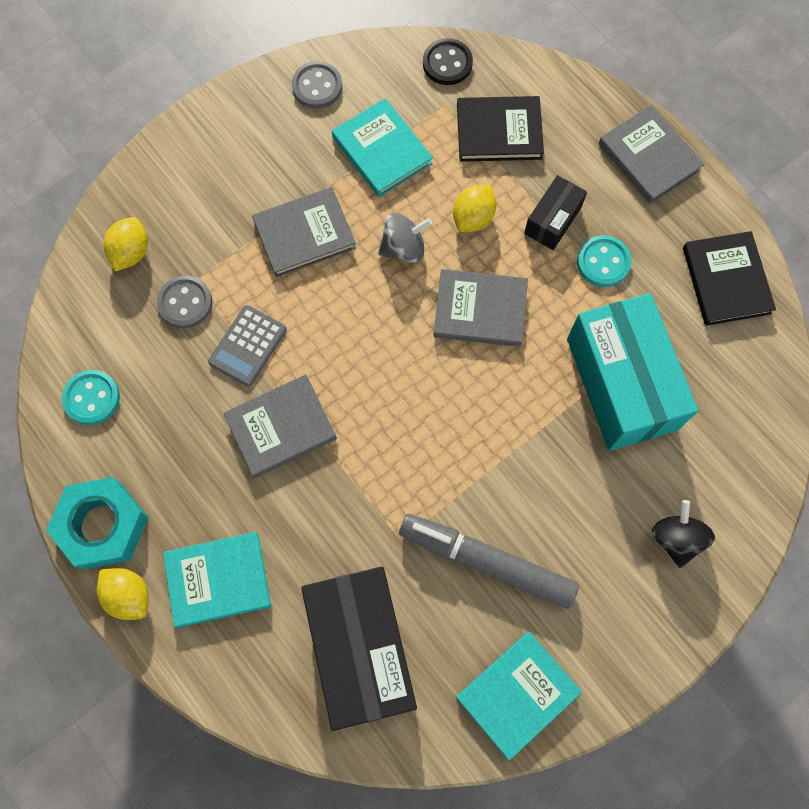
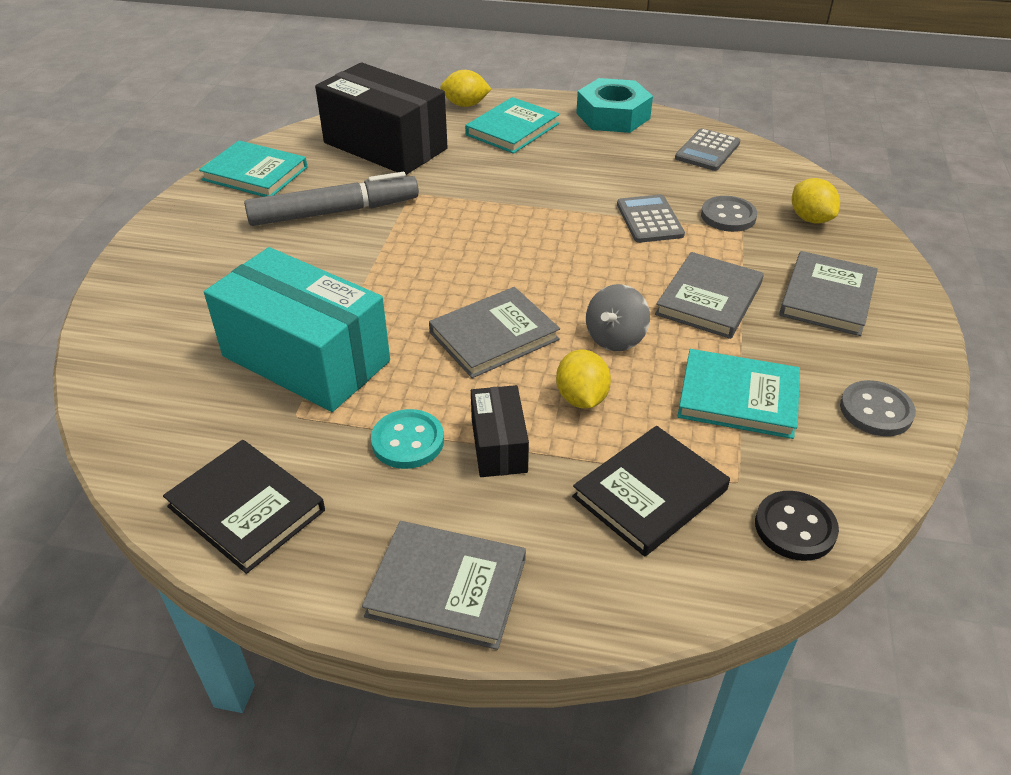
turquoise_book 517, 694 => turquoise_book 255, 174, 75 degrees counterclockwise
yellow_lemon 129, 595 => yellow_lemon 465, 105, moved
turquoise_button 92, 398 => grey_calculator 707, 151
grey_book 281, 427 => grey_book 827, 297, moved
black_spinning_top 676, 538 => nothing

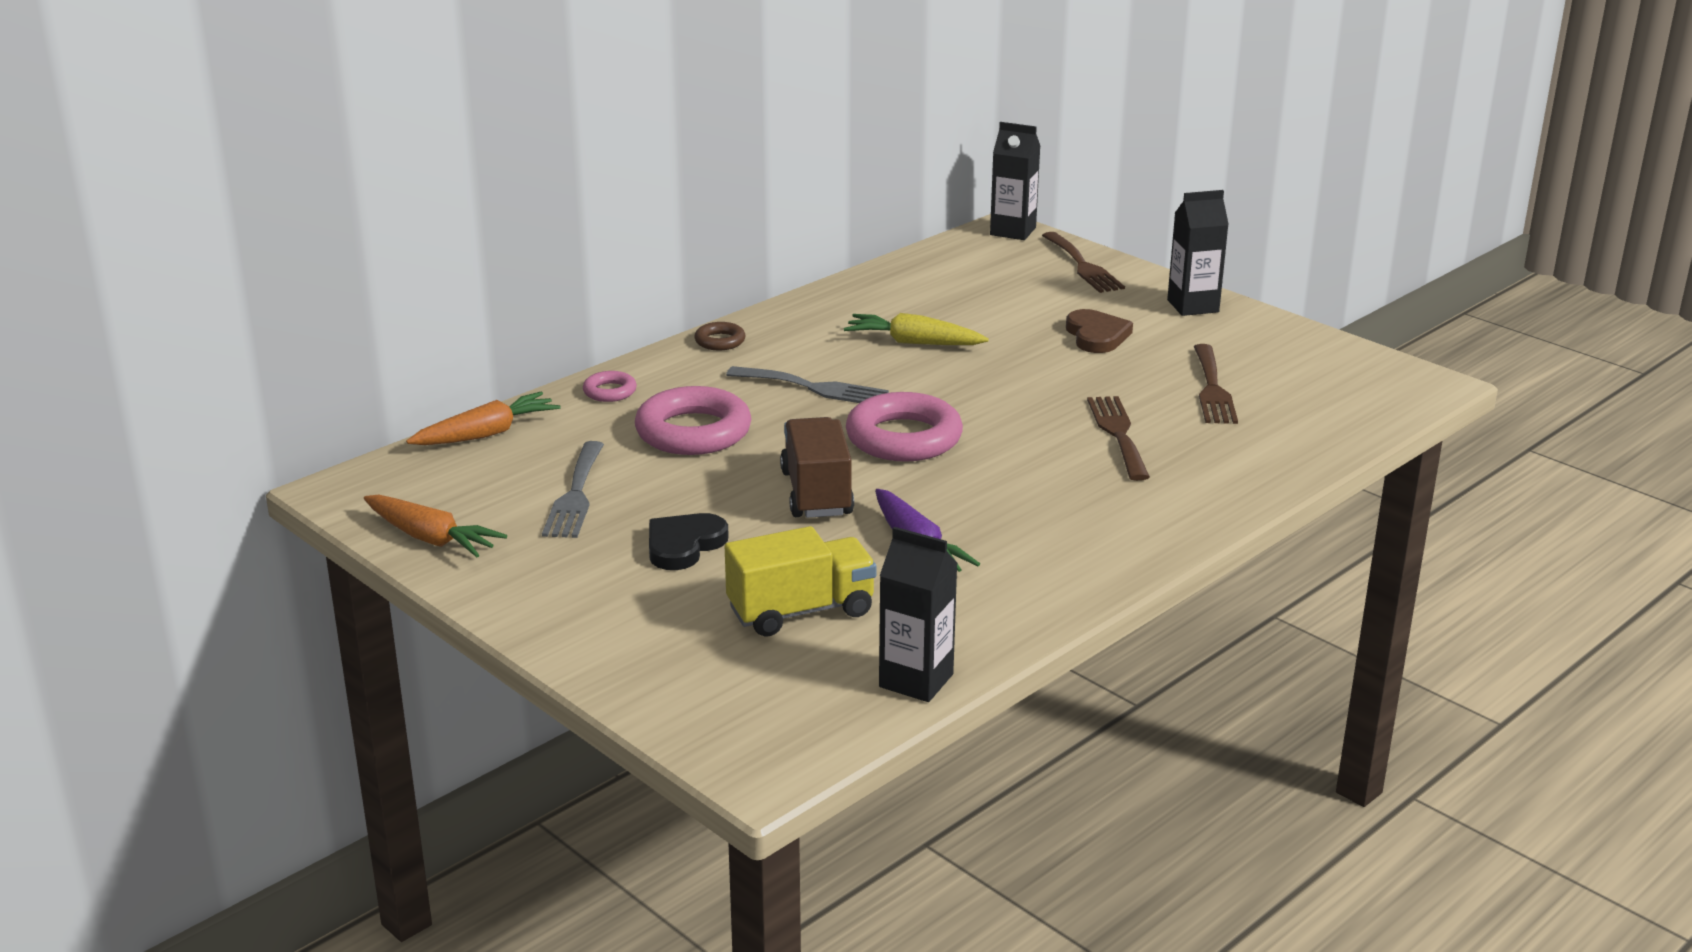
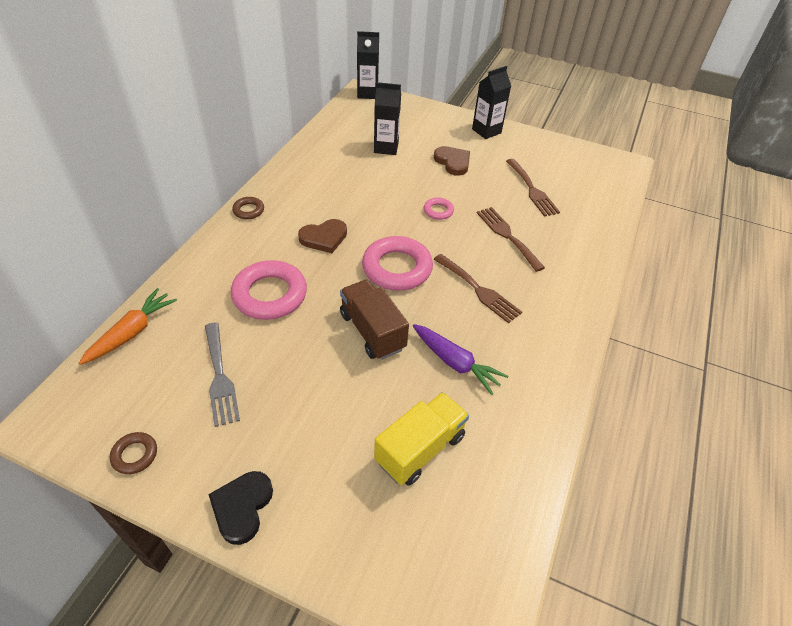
orange_carrot 431, 539 => brown_ring 135, 455
black_heart 684, 545 => black_heart 242, 507, moved
grey_fork 814, 388 => brown_heart 324, 238
black_carton 916, 680 => black_carton 386, 148, moved
pink_ring 610, 391 => pink_ring 438, 211, moved
brown_fork 1083, 266 => brown_fork 479, 290, moved
yellow_carrot 913, 342 => nothing

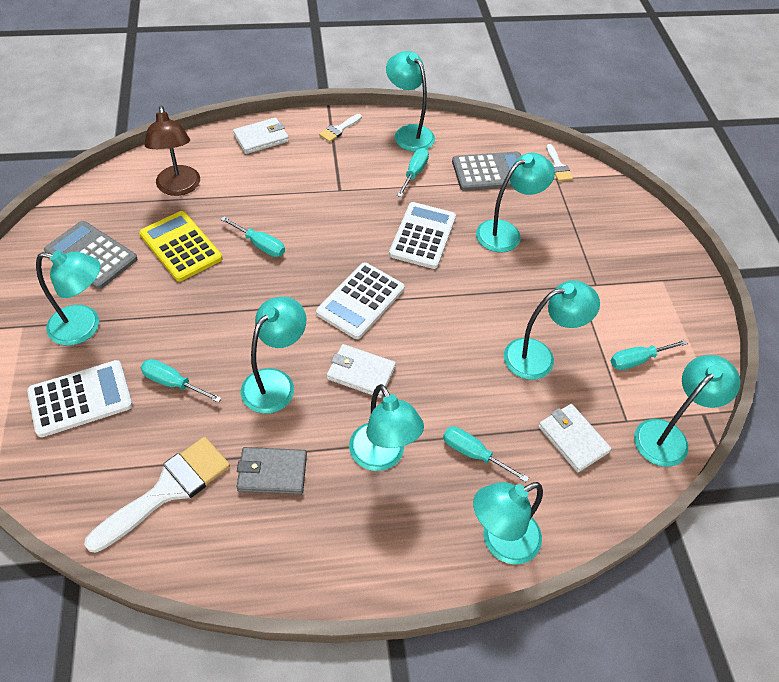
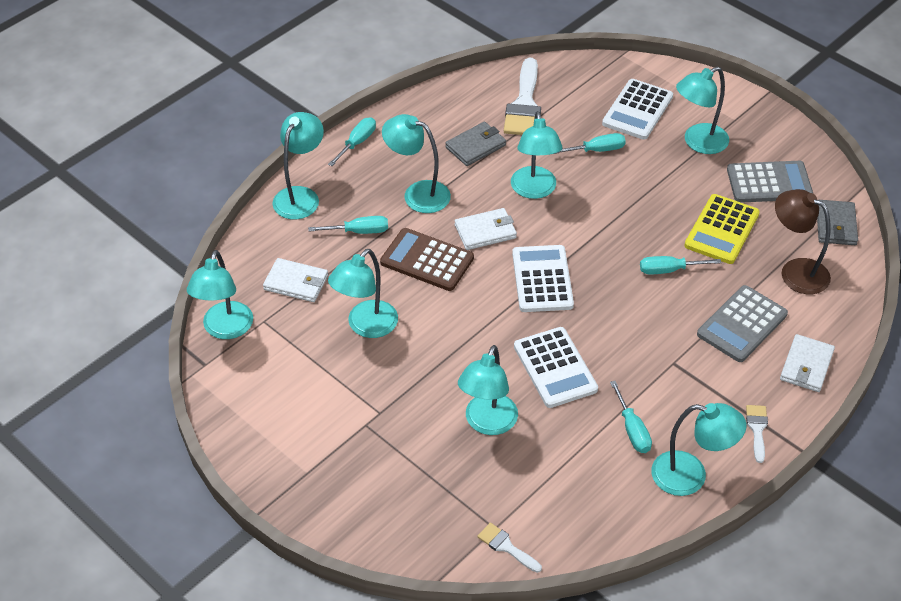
turquoise_screwdriver 637, 360 => turquoise_screwdriver 357, 143, moved
nothing => brown_calculator 427, 260
yellow_calculator 181, 246 => yellow_calculator 721, 230, 105 degrees clockwise
grey_calculator 490, 172 => grey_calculator 742, 324, moved
nothing => grey_wallet 836, 225

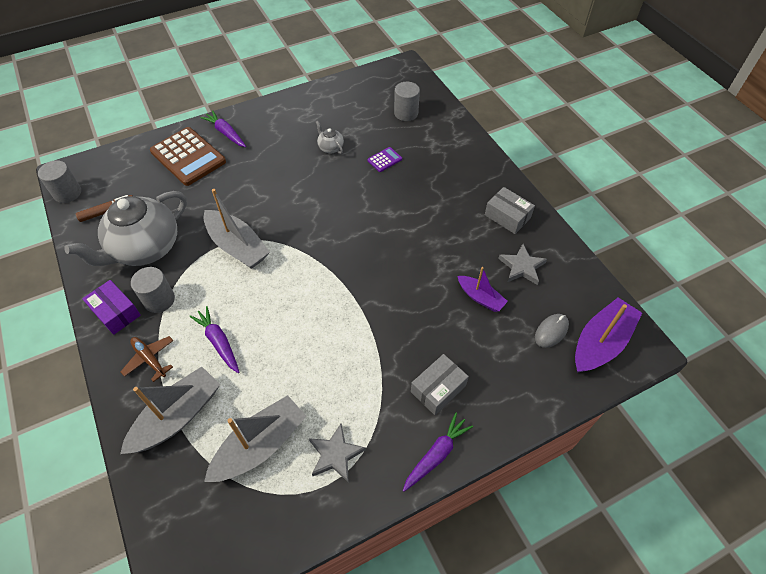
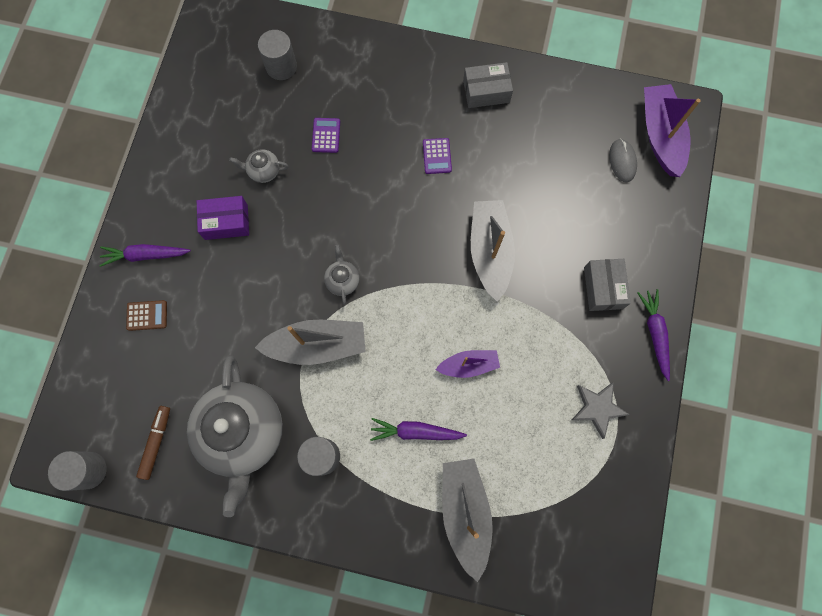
brown_calculator 188, 157 => brown_calculator 147, 315, x0.44
purple_box 116, 312 => purple_box 226, 222, moved
nothing => grey_teapot 343, 280
nothing => purple_calculator 437, 156
purple_boat 480, 297 => purple_boat 468, 365, moved
grey_boat 260, 445 => grey_boat 490, 252, moved
brown_plane 150, 359 => nothing
grey_star 522, 267 => nothing

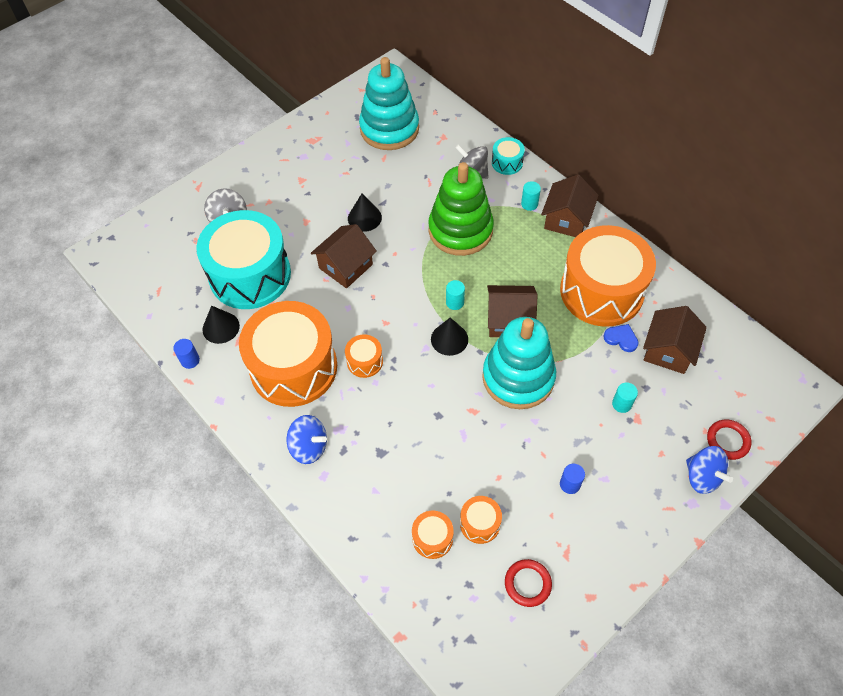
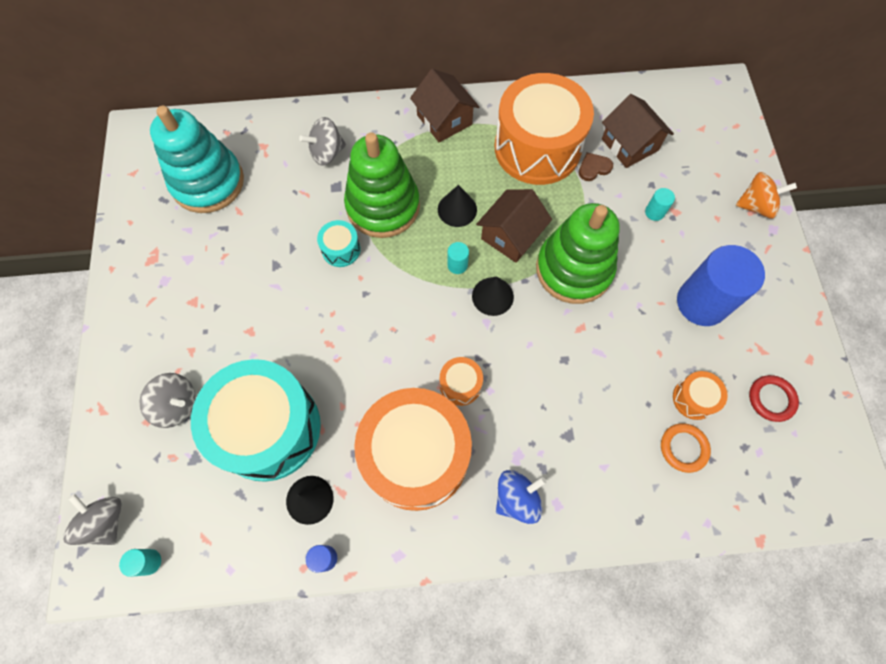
nothing => grey_spinning_top 106, 521
turquoise_cylinder 529, 204 => turquoise_cylinder 149, 562, moved
turquoise_drum 507, 163 => turquoise_drum 341, 249, moved
black_cone 364, 218 => black_cone 457, 209, moved
turquoise_stacking_toy 518, 377 => green_stacking_toy 574, 269
blue_heart 621, 338 => brown_heart 594, 168
orange_drum 432, 538 => orange_ring 683, 448
blue_cylinder 570, 484 => blue_cylinder 702, 303, x2.45
blue_spinning_top 702, 477 => orange_spinning_top 755, 206
brown_house 346, 266 => nothing
red_ring 727, 441 => nothing

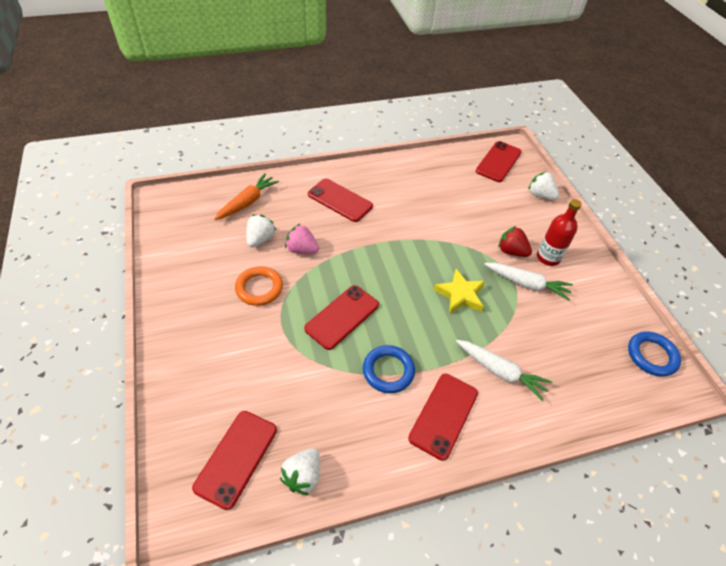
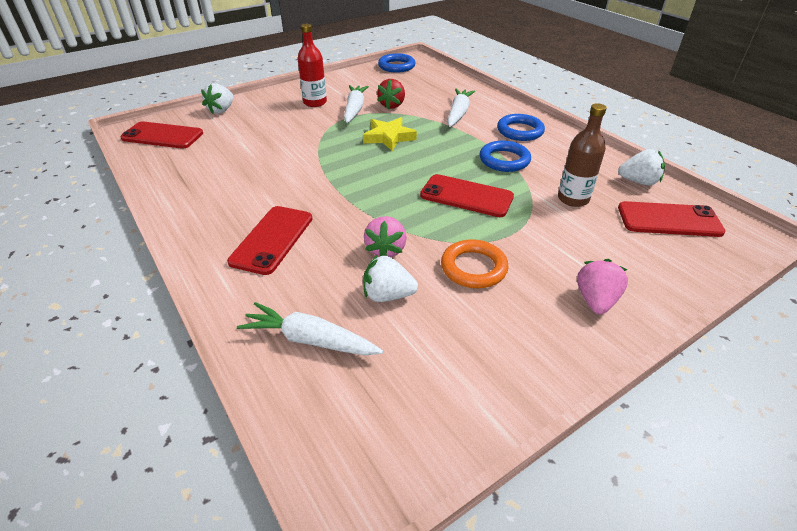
orange_carrot 247, 202 => white_carrot 310, 340
red_strawberry 511, 251 => red_strawberry 392, 105, moved
red_phone 443, 415 => blue_ring 520, 131
nothing => brown_bottle 573, 199
nothing => pink_strawberry 595, 300

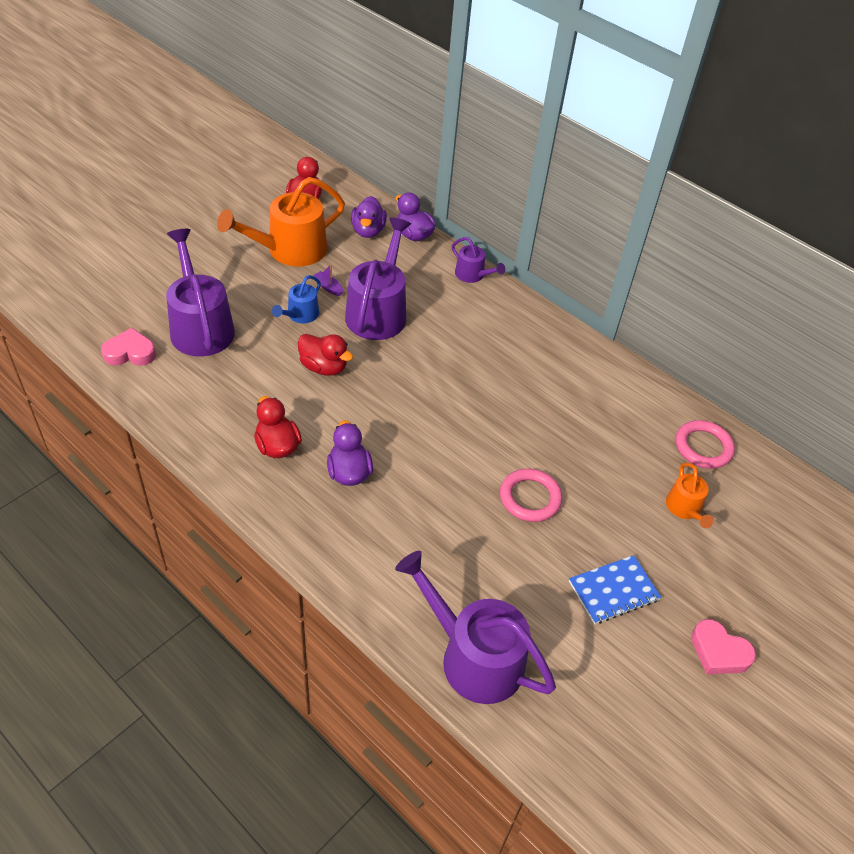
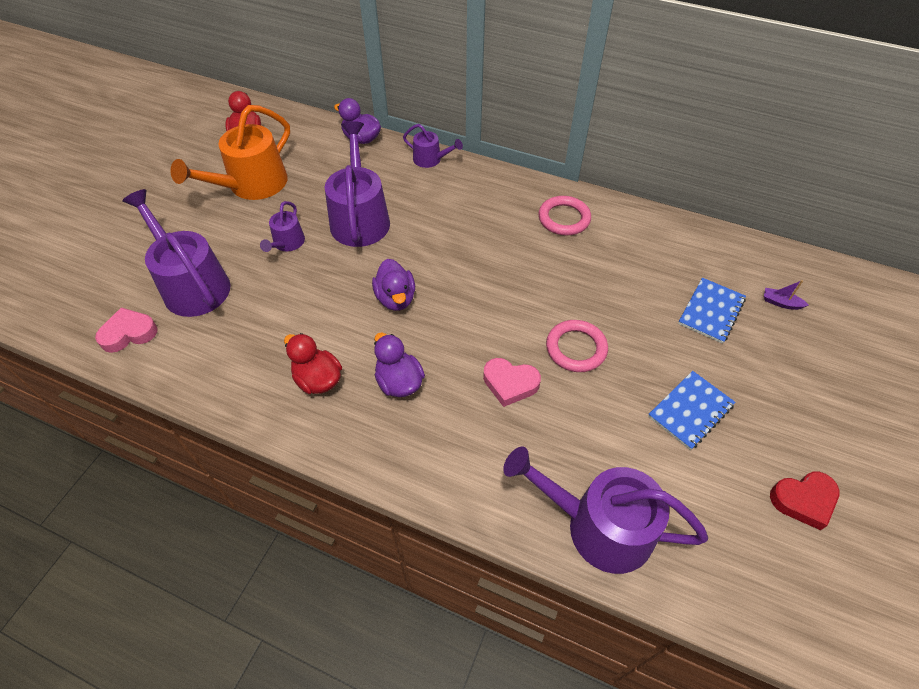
blue_watering_can 300, 315 => purple_watering_can 287, 243
purple_duck 368, 231 => purple_duck 396, 298, moved
pink_heart 719, 652 => pink_heart 510, 383, moved
pink_ring 703, 447 => pink_ring 564, 218, moved
orange_watering_can 685, 508 => blue_notebook 711, 311
purple_boat 328, 287 => purple_boat 781, 303, moved
nothing => red_heart 803, 500
red_duck 324, 367 => nothing

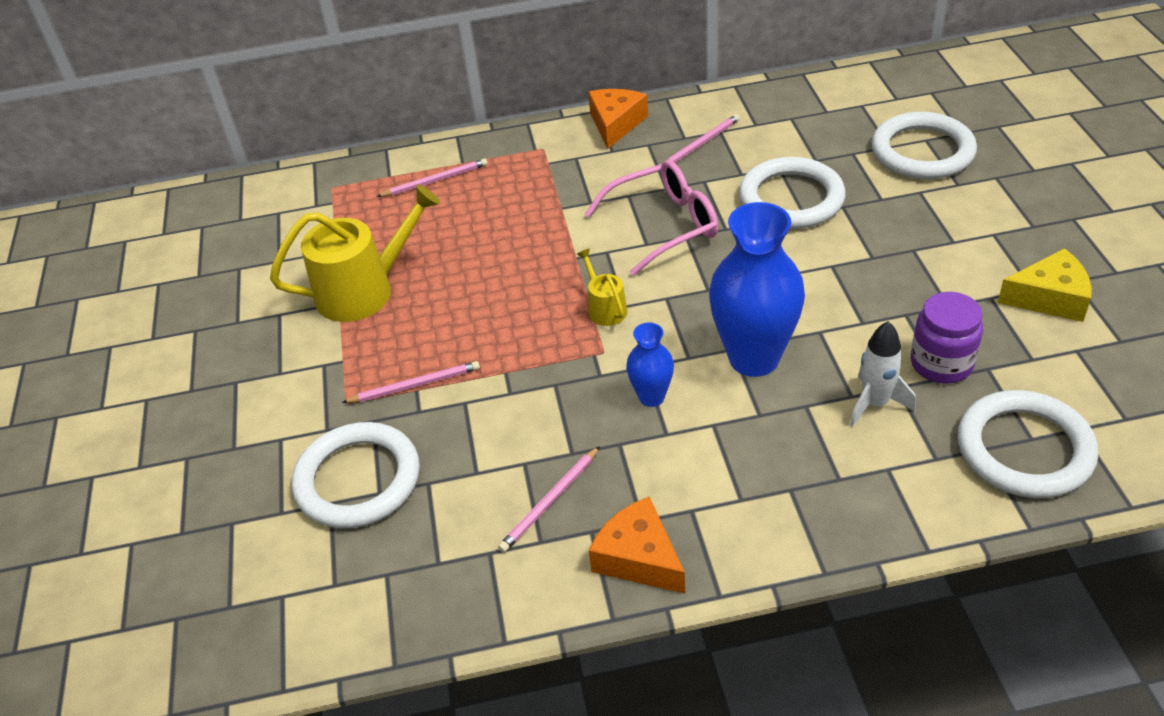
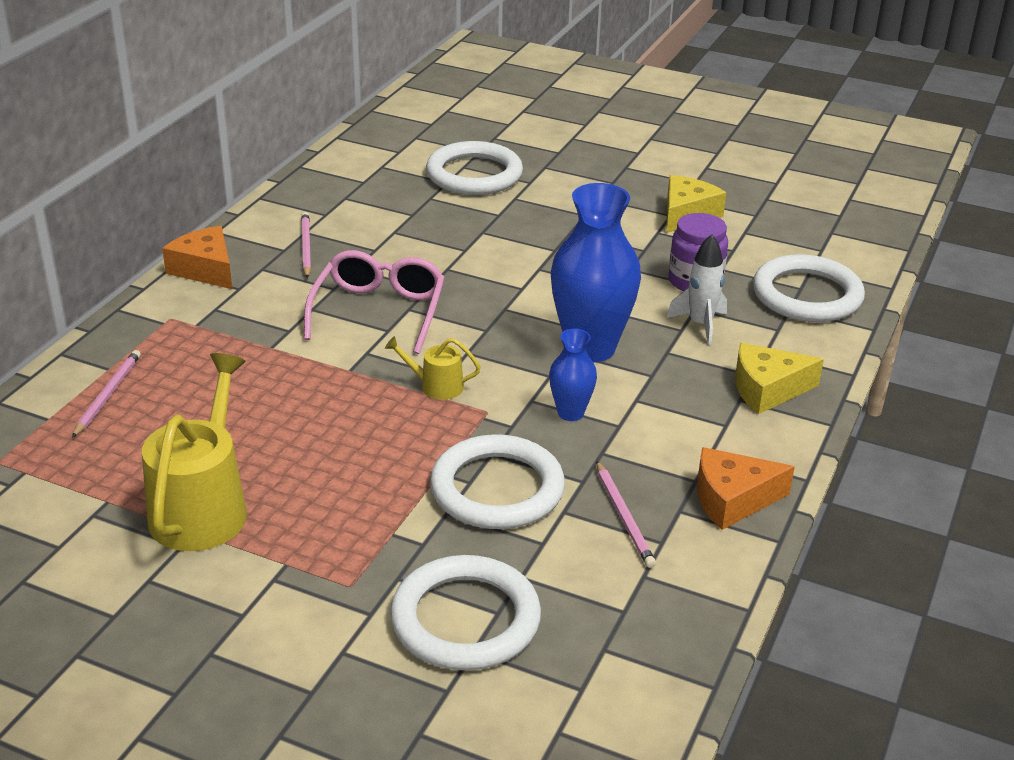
white_ring 791, 199 => white_ring 497, 489, moved
nothing => yellow_cheese 767, 389
pink_pencil 415, 385 => nothing

